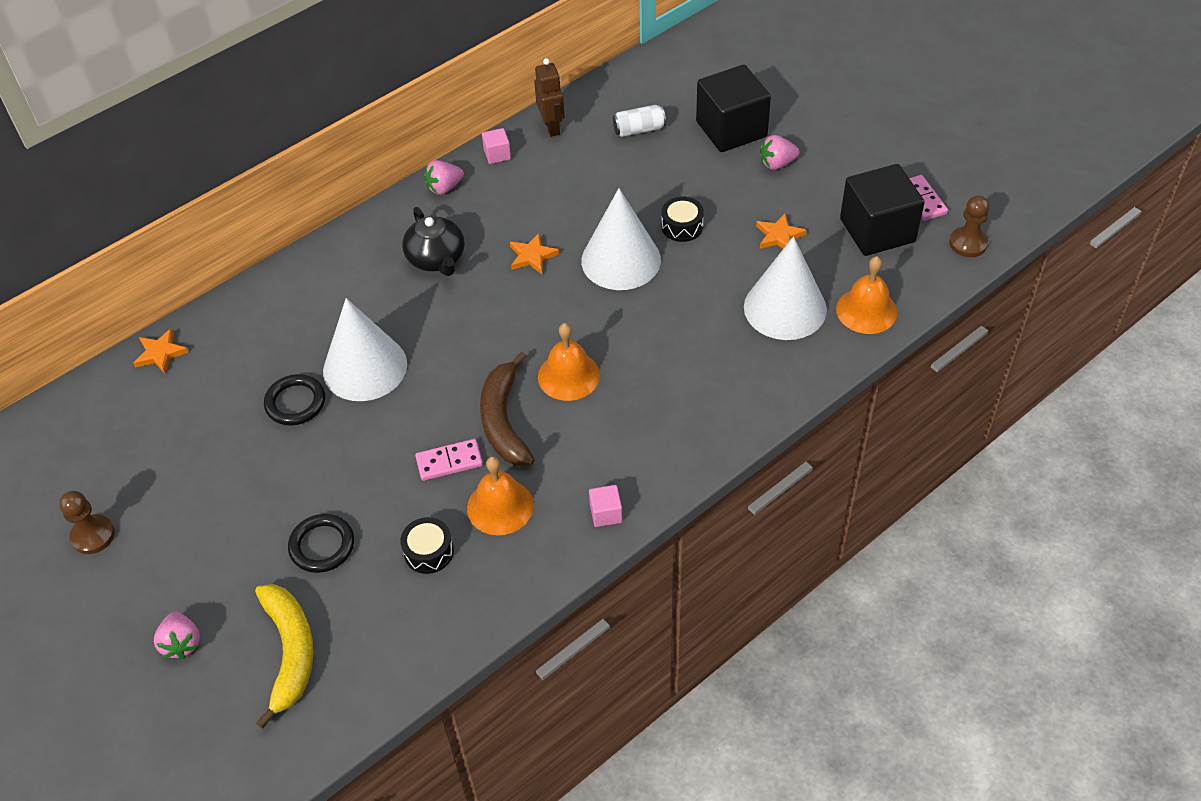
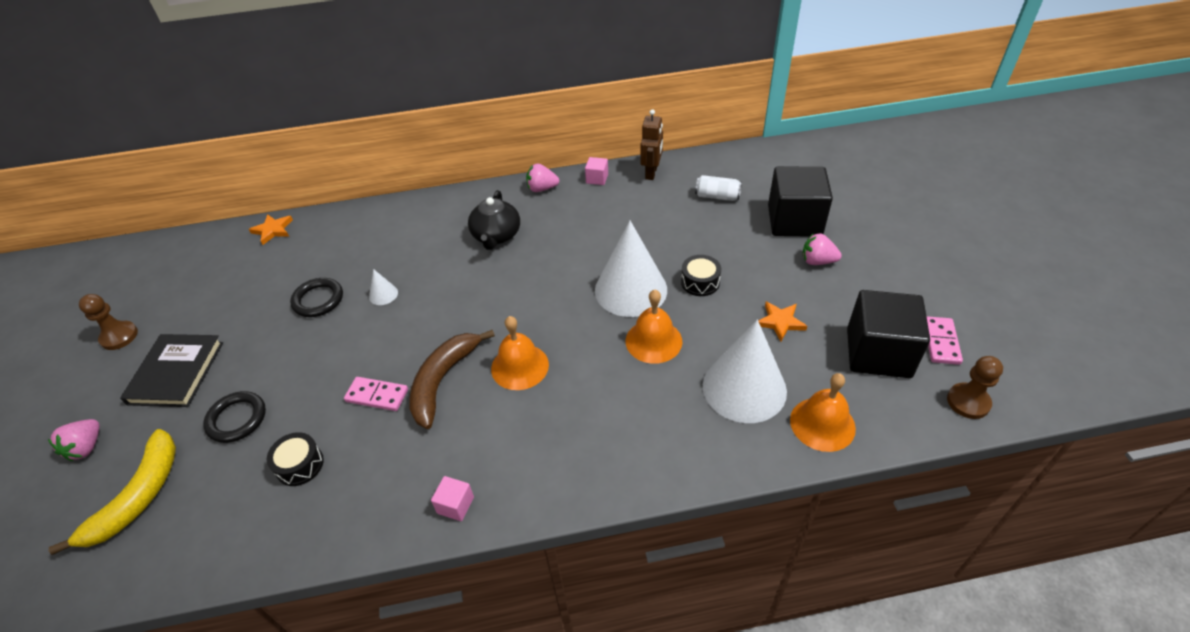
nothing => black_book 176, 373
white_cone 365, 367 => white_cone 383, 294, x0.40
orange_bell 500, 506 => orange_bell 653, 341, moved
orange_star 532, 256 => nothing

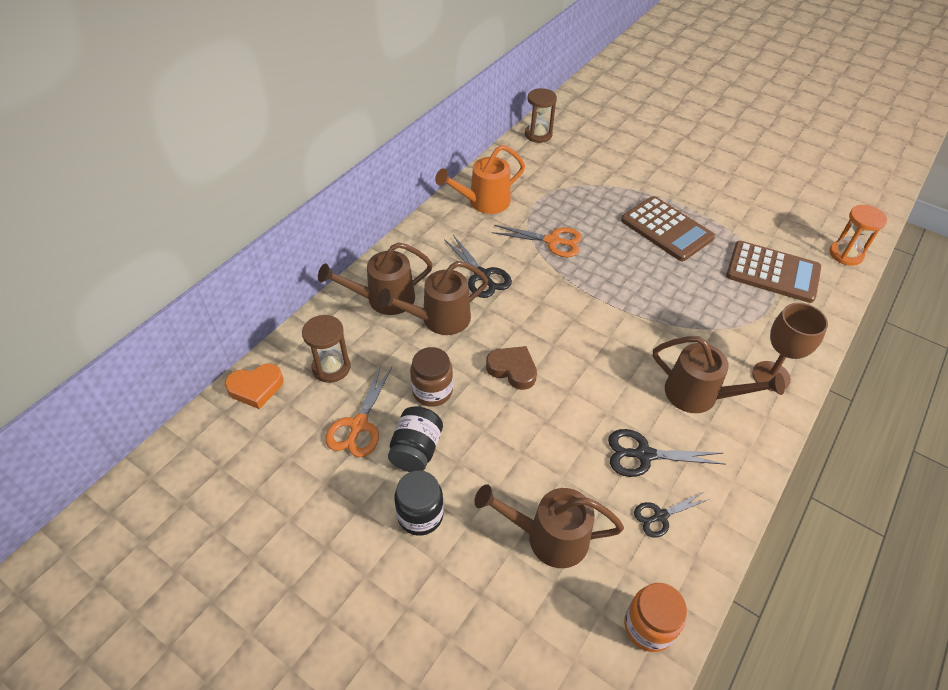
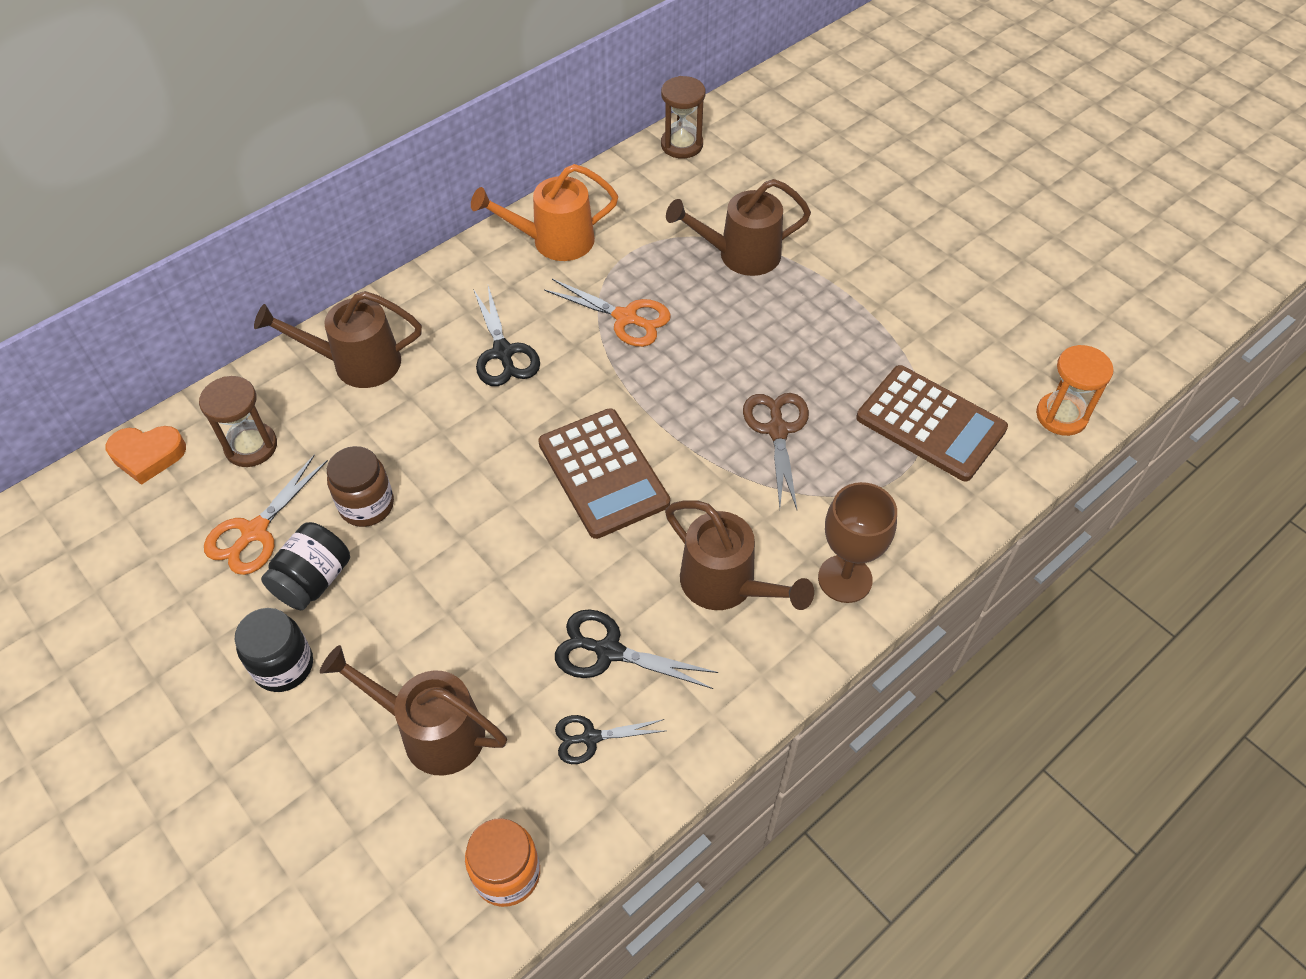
brown_calculator 666, 229 => brown_calculator 603, 473, moved
brown_watering_can 439, 319 => brown_watering_can 739, 255, moved
nothing => brown_scissors 777, 430
brown_heart 512, 369 => nothing

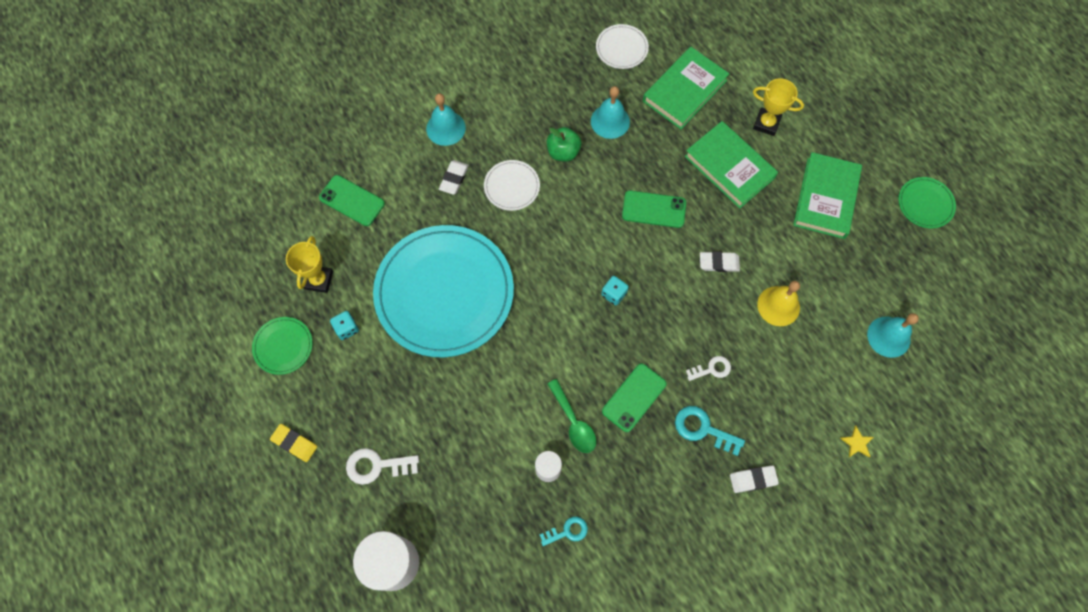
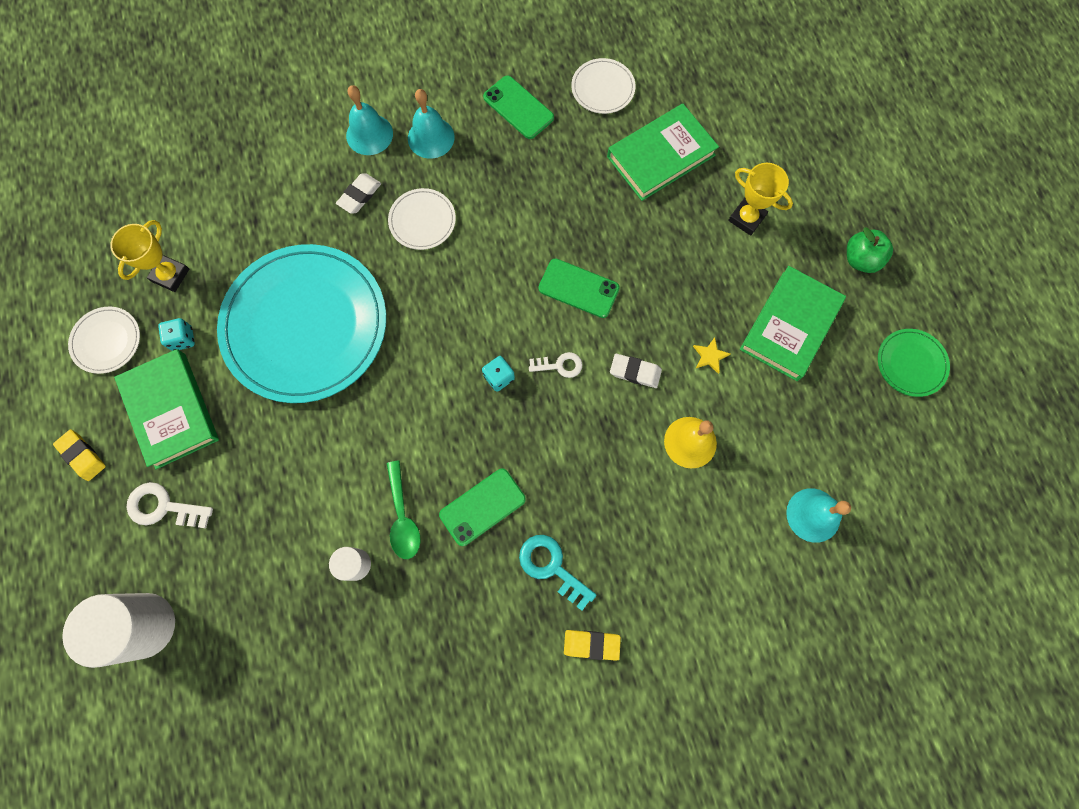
green_plate 283, 346 => white_plate 106, 341
green_book 729, 167 => green_book 171, 410, moved
turquoise_bell 610, 121 => turquoise_bell 431, 137, moved
green_phone 352, 201 => green_phone 518, 108, moved
white_key 712, 369 => white_key 559, 365, moved
white_eraser 753, 479 => yellow_eraser 591, 644
yellow_star 856, 443 => yellow_star 710, 356, moved
green_apple 563, 152 => green_apple 860, 259, moved
turquoise_key 567, 531 => nothing

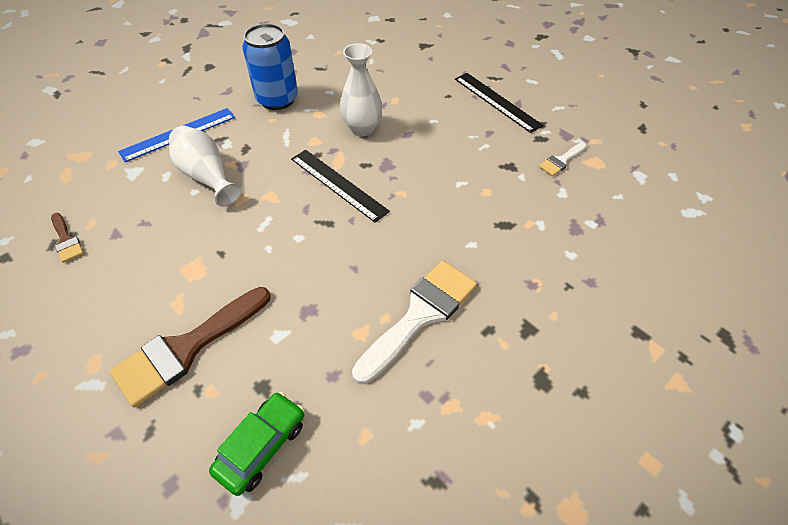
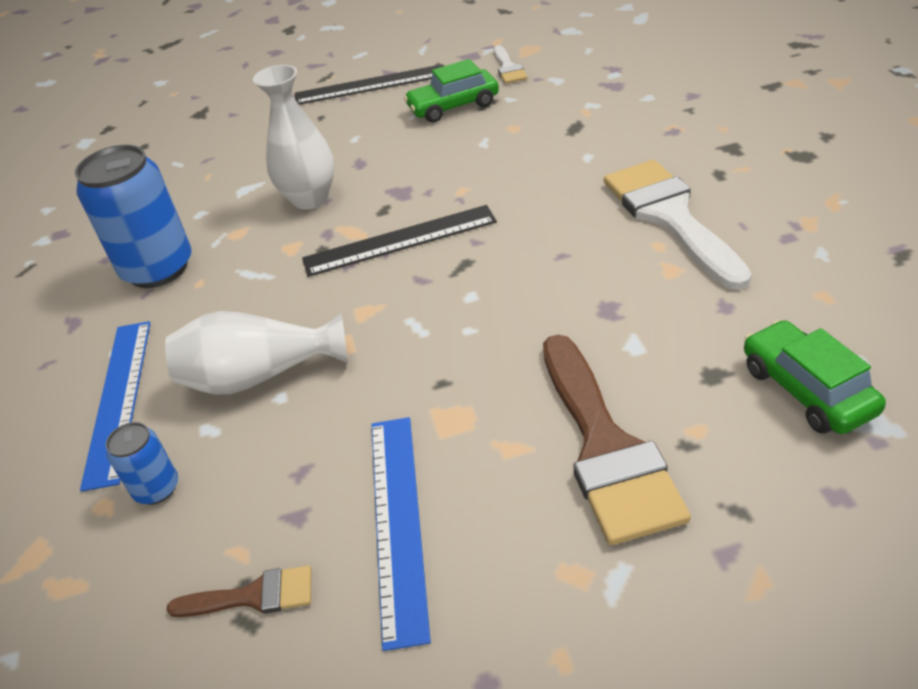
nothing => blue_can 157, 489
nothing => blue_ruler 398, 522
nothing => green_car 453, 106

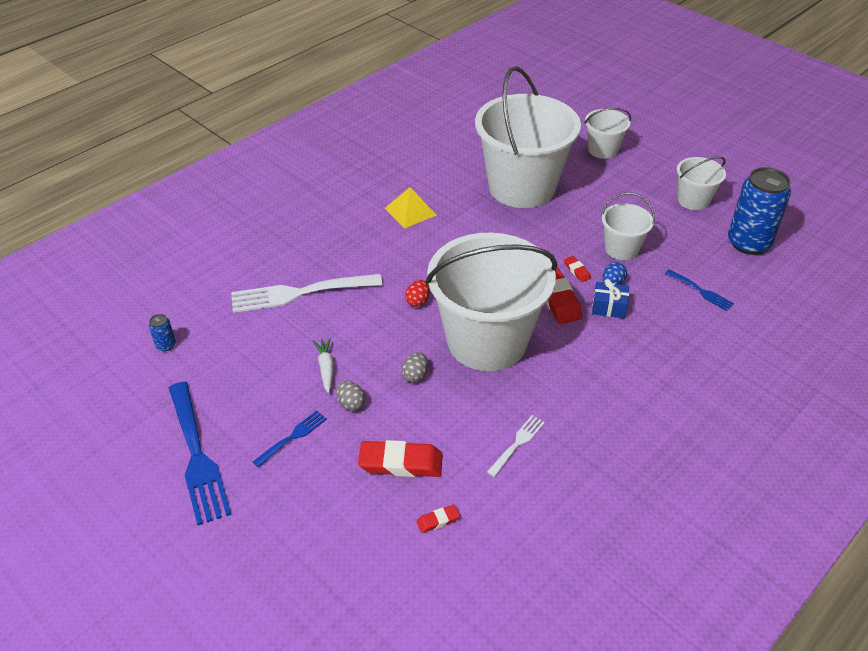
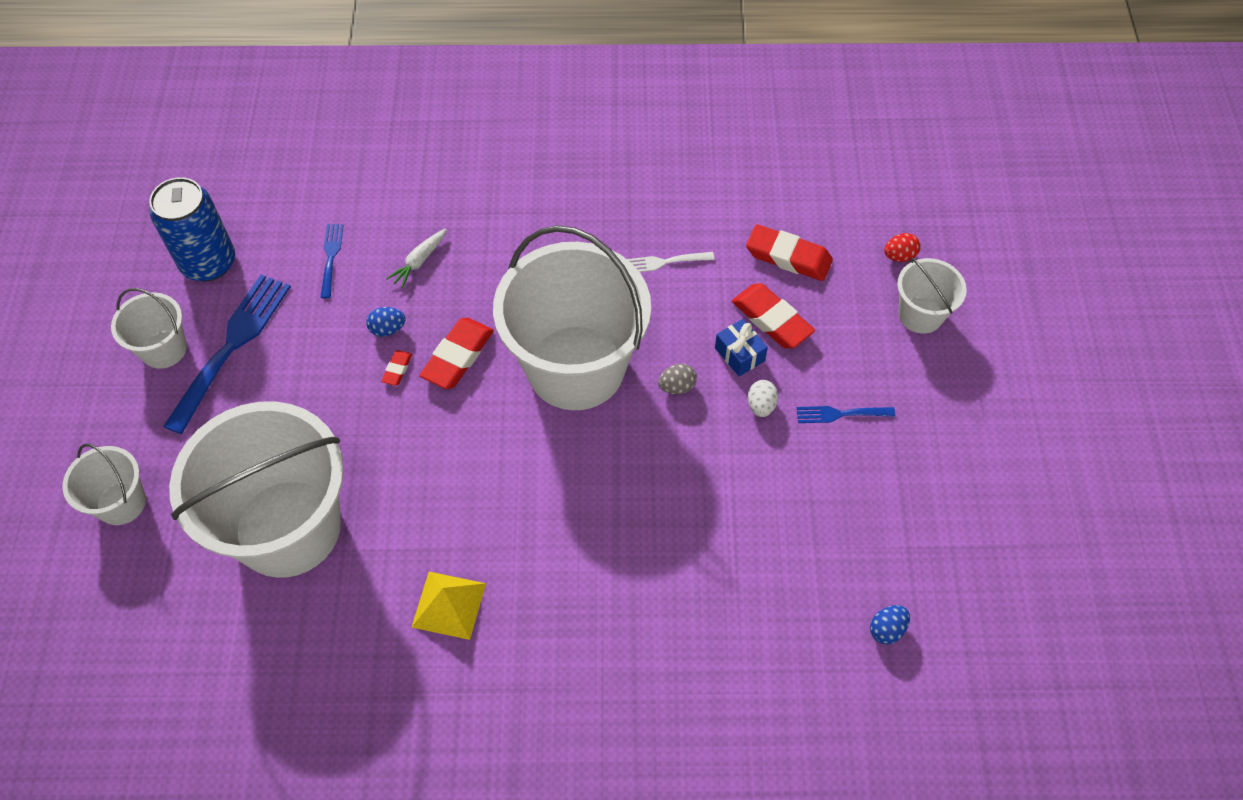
blue_fork 197, 456 => blue_fork 232, 346, moved
white_carrot 326, 368 => white_carrot 419, 261, moved
blue_gift 609, 307 => blue_gift 739, 354, moved
red_eraser 438, 520 => red_eraser 788, 257, x2.07
grey_egg 351, 403 => white_egg 761, 405
blue_can 166, 345 => blue_egg 887, 629
red_egg 418, 301 => red_egg 899, 256, moved
white_bucket 621, 249 => white_bucket 920, 314, moved
white_fork 300, 293 => nothing

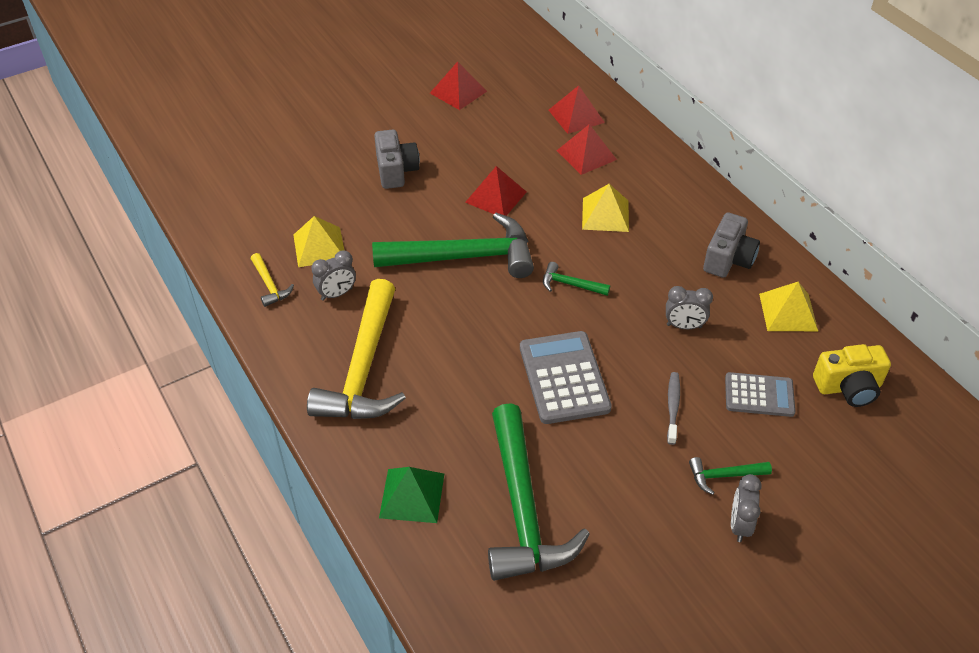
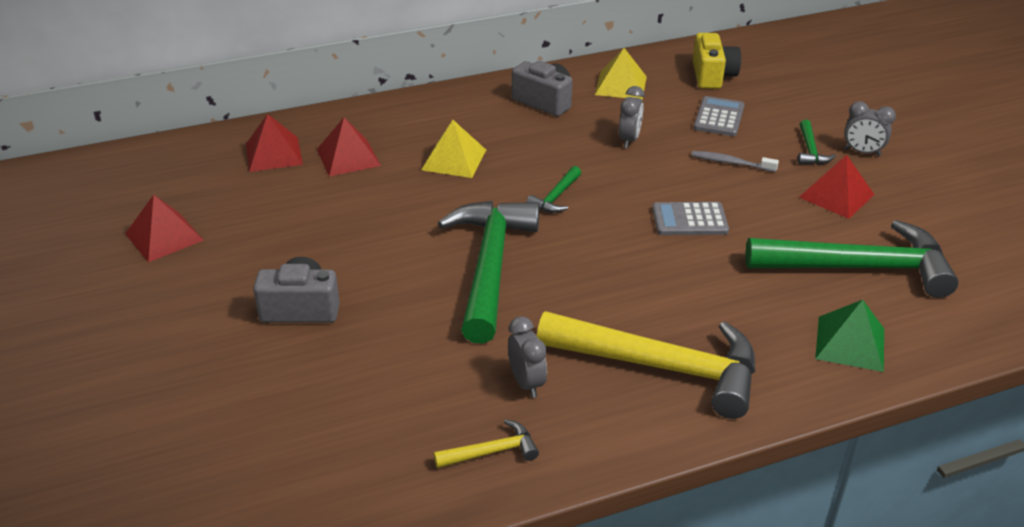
grey_calculator 564, 378 => grey_calculator 689, 220, x0.64
red_pyramid 496, 197 => red_pyramid 836, 195, moved
yellow_pyramid 319, 246 => nothing

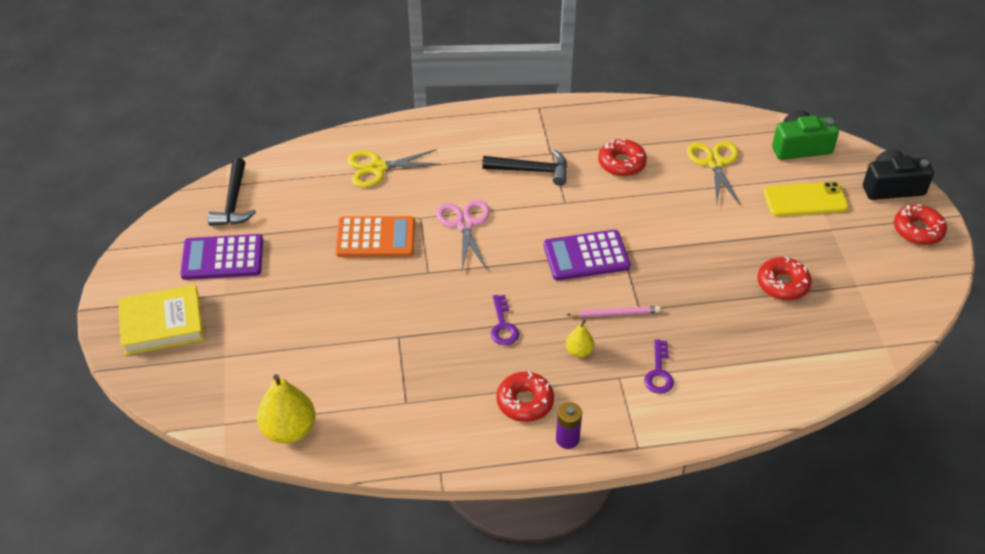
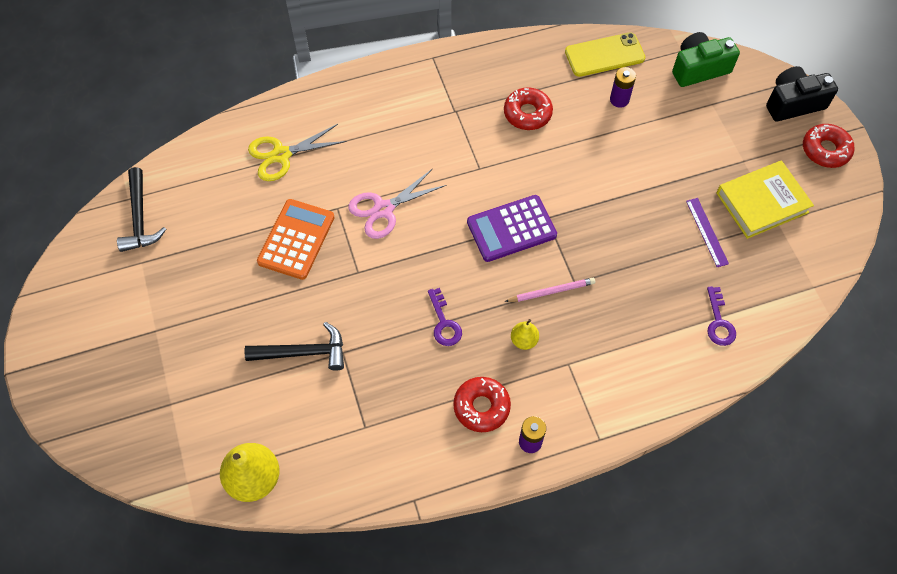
black_hammer 531, 170 => black_hammer 303, 352, moved
orange_calculator 375, 238 => orange_calculator 296, 239, 60 degrees counterclockwise
pink_scissors 465, 224 => pink_scissors 383, 209, 105 degrees counterclockwise
yellow_phone 805, 200 => yellow_phone 604, 55, moved
yellow_scissors 715, 163 => purple_battery 619, 100
red_donut 782, 284 => purple_ruler 707, 232
purple_key 659, 373 => purple_key 719, 322, moved
yellow_book 162, 324 => yellow_book 762, 202, moved
purple_calculator 222, 258 => nothing

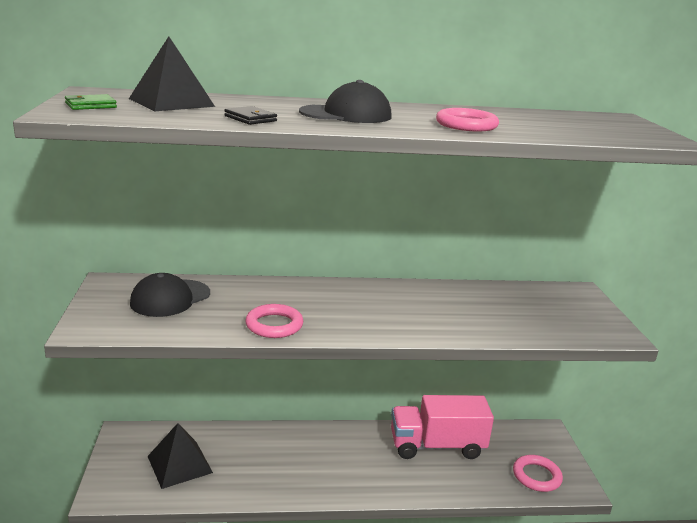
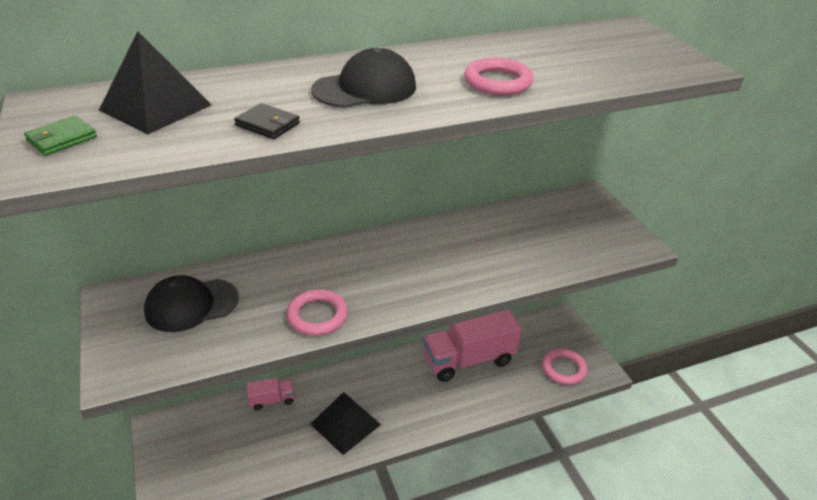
black_cap 170, 298 => black_cap 191, 305, 45 degrees clockwise
nothing => pink_truck 272, 400
black_pyramid 180, 464 => black_pyramid 345, 424, moved

